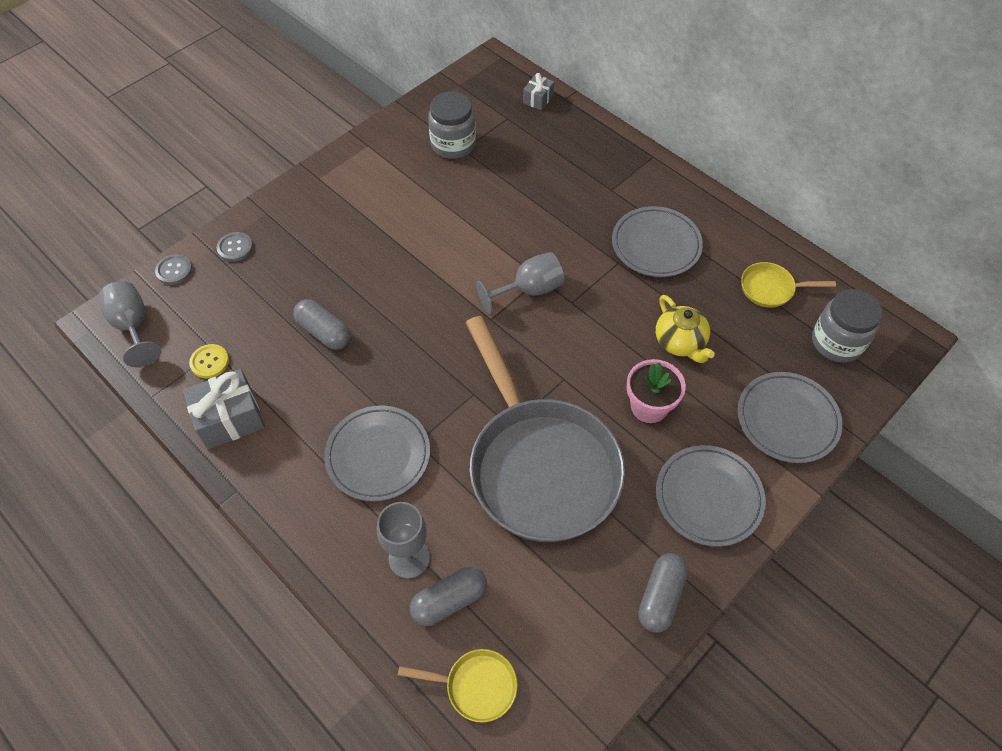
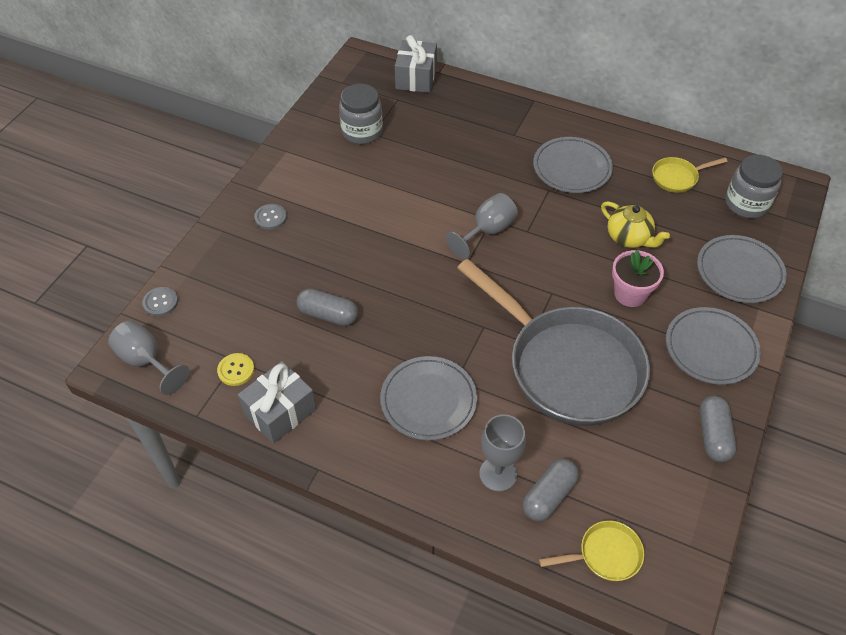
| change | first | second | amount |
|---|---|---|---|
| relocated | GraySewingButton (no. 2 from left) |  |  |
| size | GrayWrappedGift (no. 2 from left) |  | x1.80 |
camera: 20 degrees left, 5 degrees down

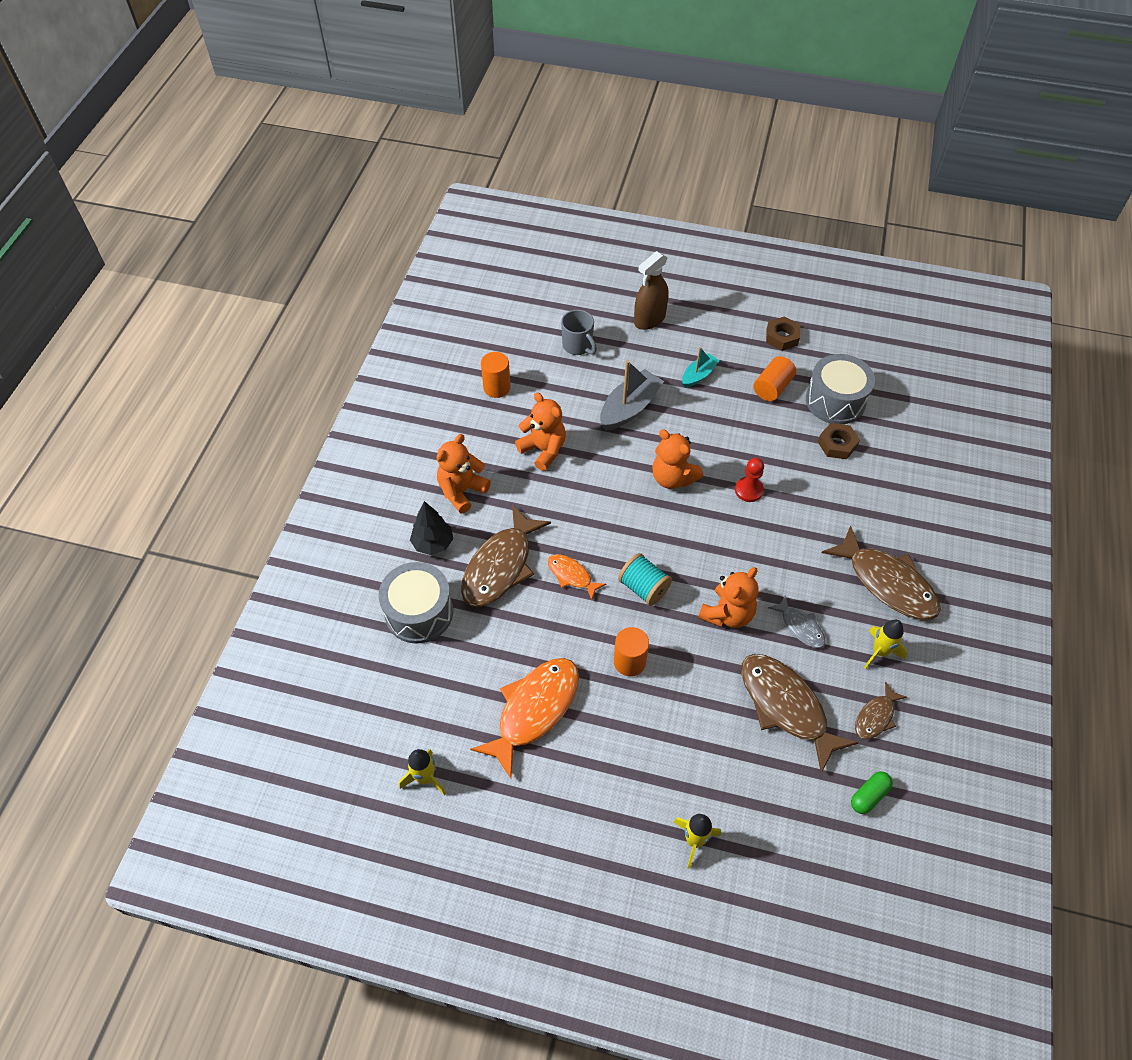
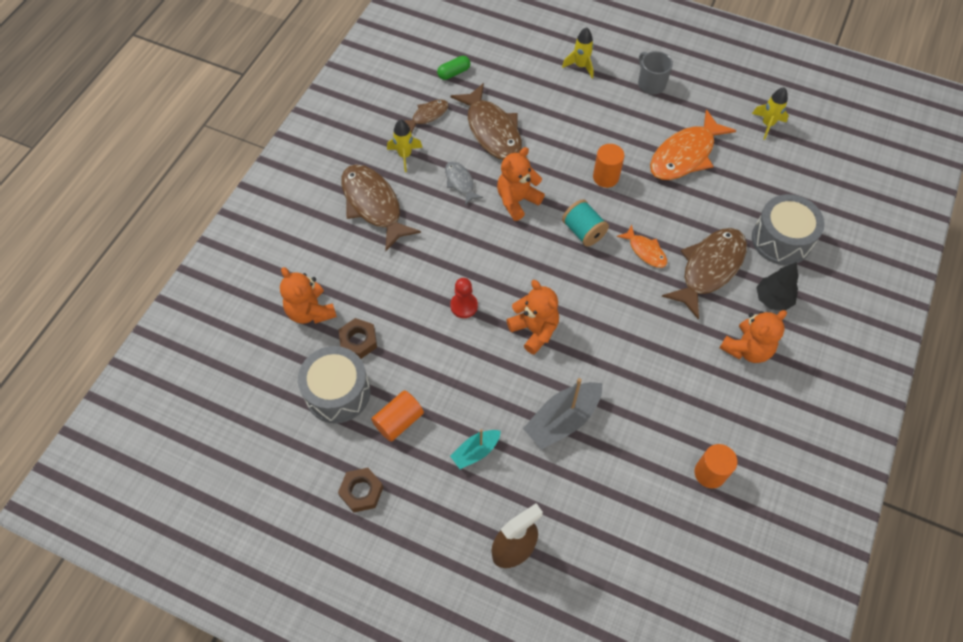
| change | first | second | amount |
|---|---|---|---|
| relocated | OrangeColouredTeddyBear (no. 2 from left in the first image) | OrangeColouredTeddyBear (no. 1 from left) |  |
| relocated | GrayCoffeeMug |  |  |
camera: 170 degrees left, 5 degrees up

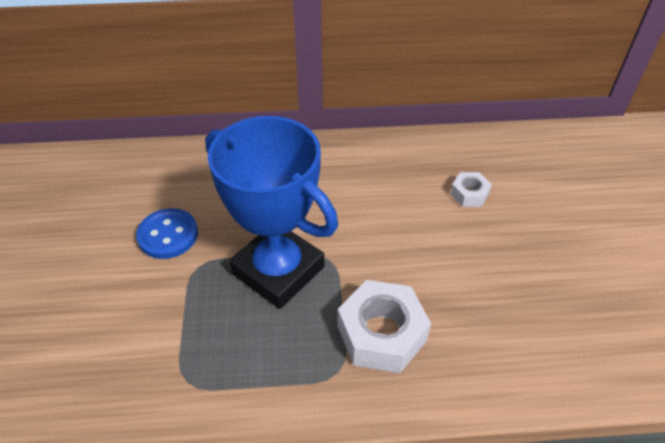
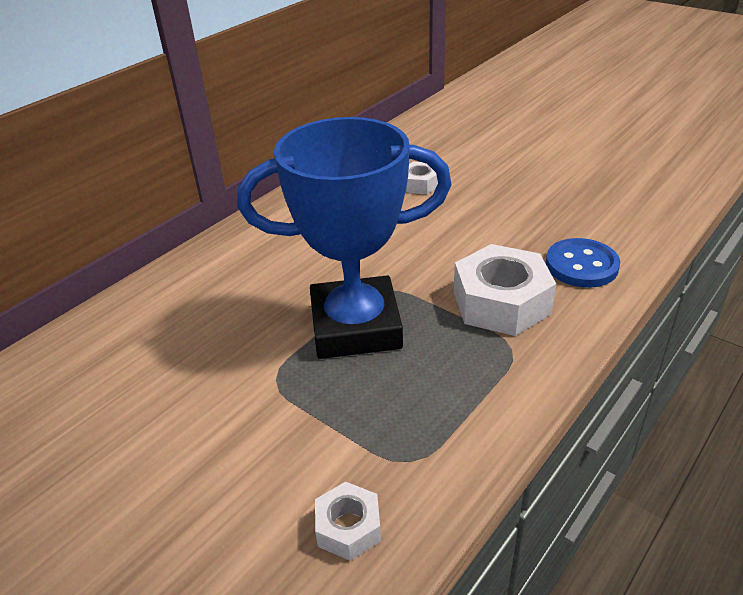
| change | first | second | amount |
|---|---|---|---|
| appeared |  | WhiteHexagonNut (no. 1 from left) |  |
| relocated | RoyalBlueSewingButton |  |  |
camera: 45 degrees left, 10 degrees down

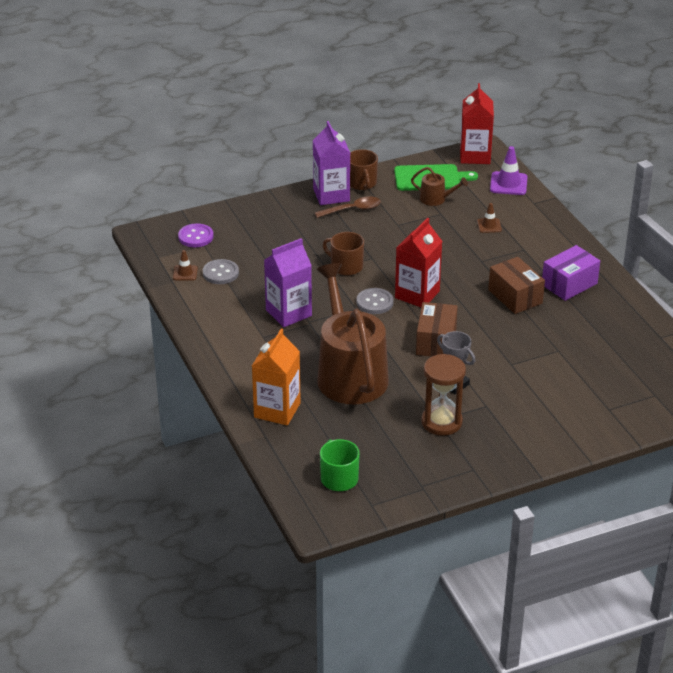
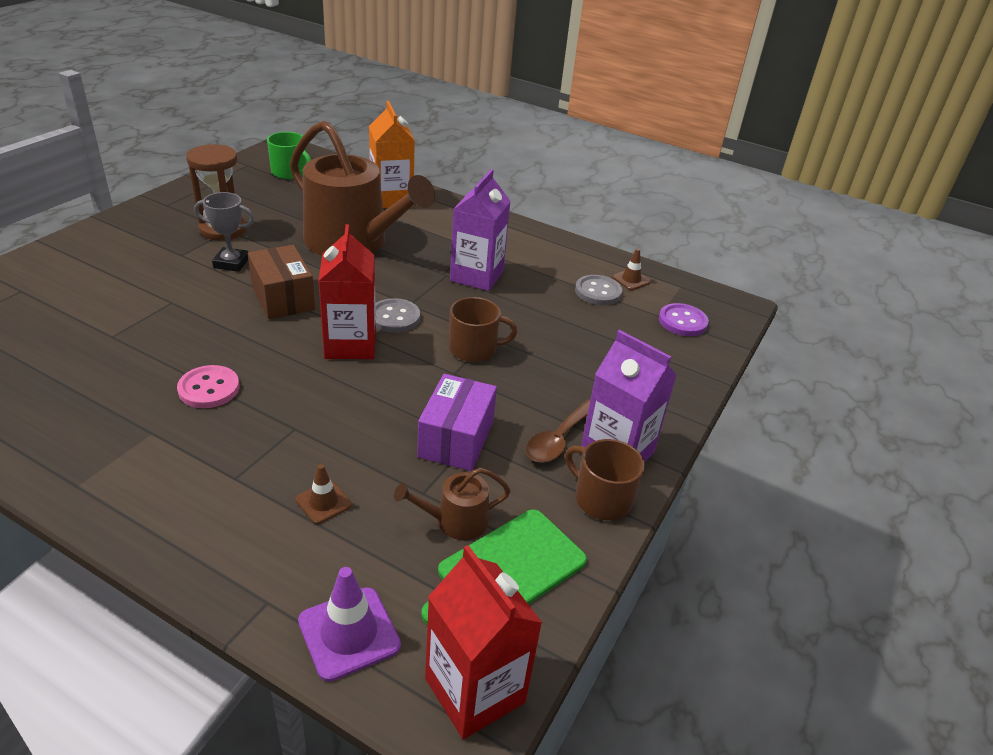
| change | first | second | amount |
|---|---|---|---|
| exchanged | DarkBrownBox (no. 2 from left) | RosySewingButton |  |
| relocated | PurpleBox |  |  |
camera: 140 degrees right, 0 degrees up

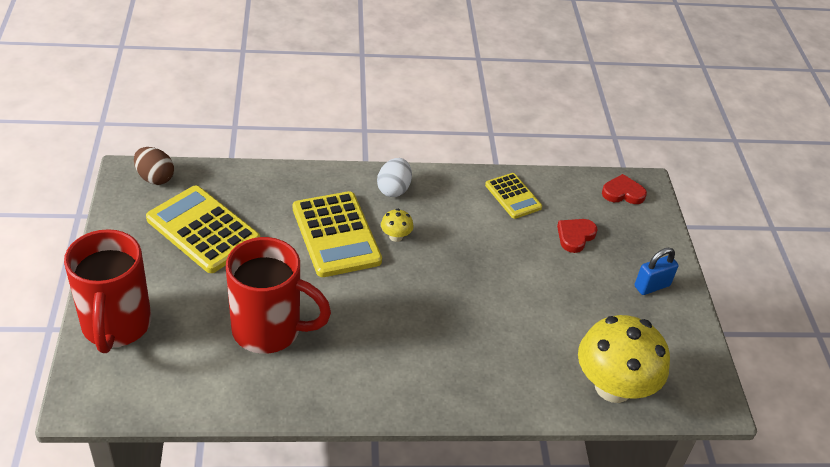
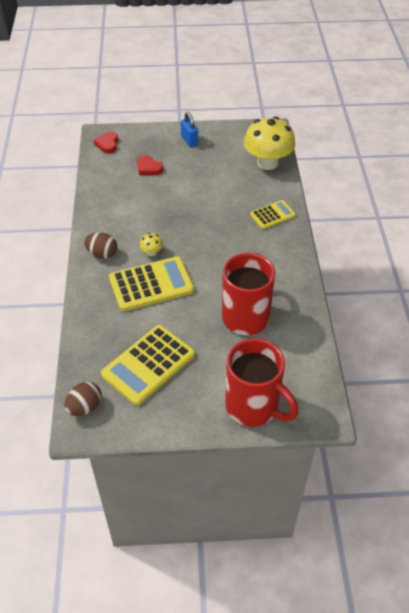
| change | first | second | amount |
|---|---|---|---|
| colour | WhiteEgg | DarkBrownEgg (no. 2 from left) |  |
| spun | CrimsonCoffeeMug (no. 1 from left in the first image) | CrimsonCoffeeMug (no. 2 from left) | 45 degrees clockwise |
| relocated | BrightYellowPocketCalculator (no. 3 from left) |  |  |
camera: 85 degrees left, 5 degrees up

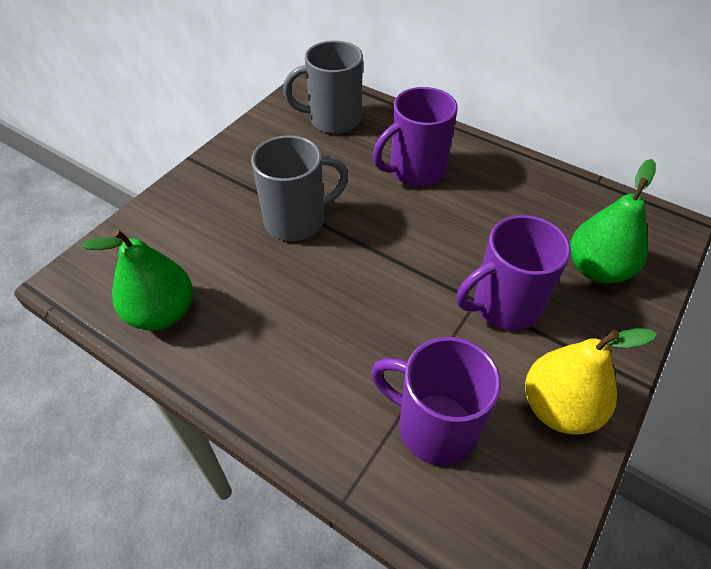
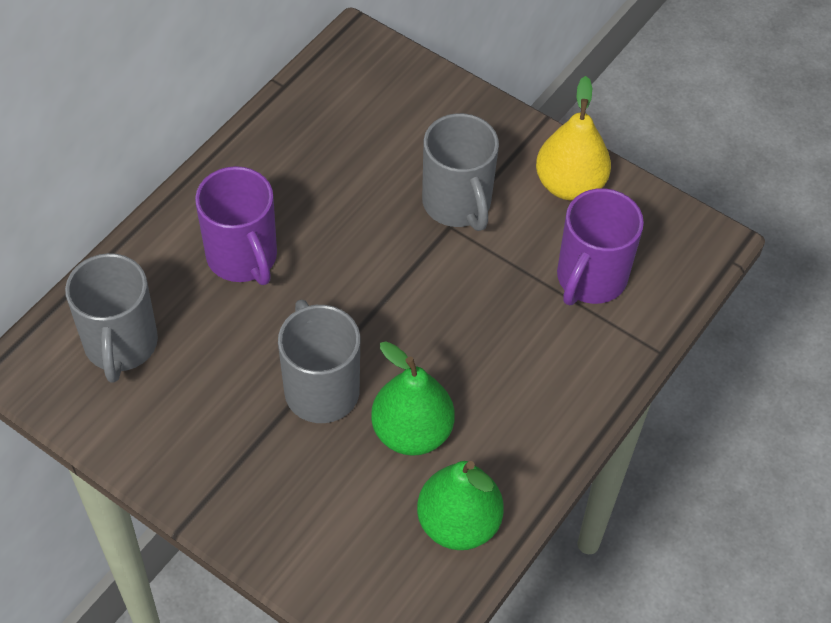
| change | first | second | amount |
|---|---|---|---|
| relocated | GreenToyPear (no. 2 from left in the first image) | GreenToyPear (no. 1 from left) |  |
| colour | PurpleCoffeeMug (no. 3 from left) | GrayCoffeeMug (no. 3 from left) |  |
camera: 90 degrees left, 5 degrees up

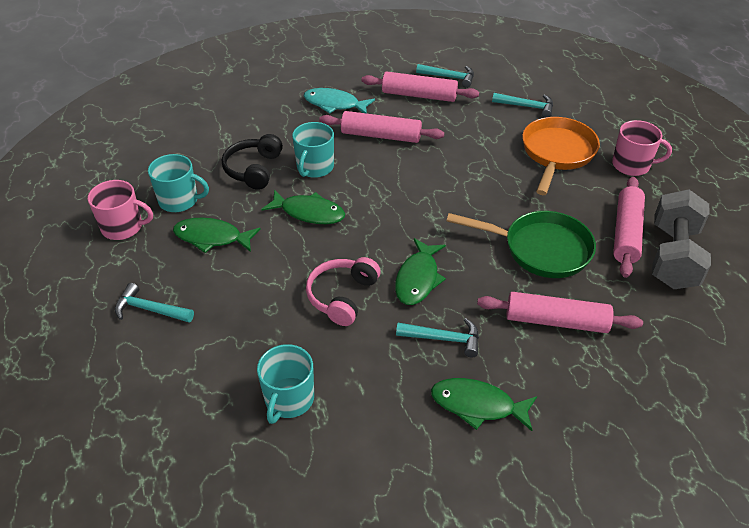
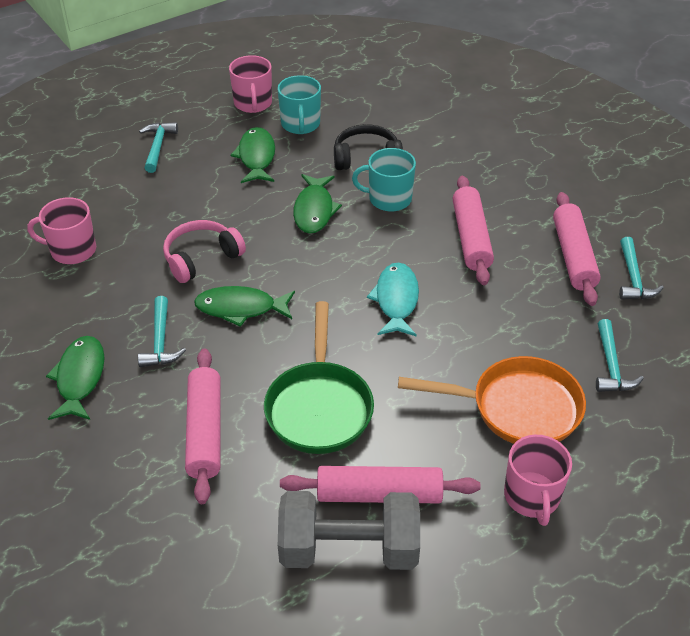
| change | first | second | amount |
|---|---|---|---|
| colour | AquaCoffeeMug (no. 2 from left) | RosyCoffeeMug (no. 1 from left) |  |
| spun | RosyOverEarHeadphones |  | 45 degrees counterclockwise |
| relocated | AquaFish |  |  |
camera: 75 degrees right, 0 degrees up

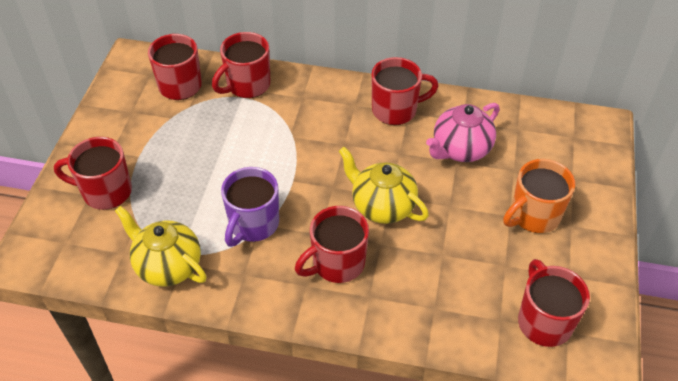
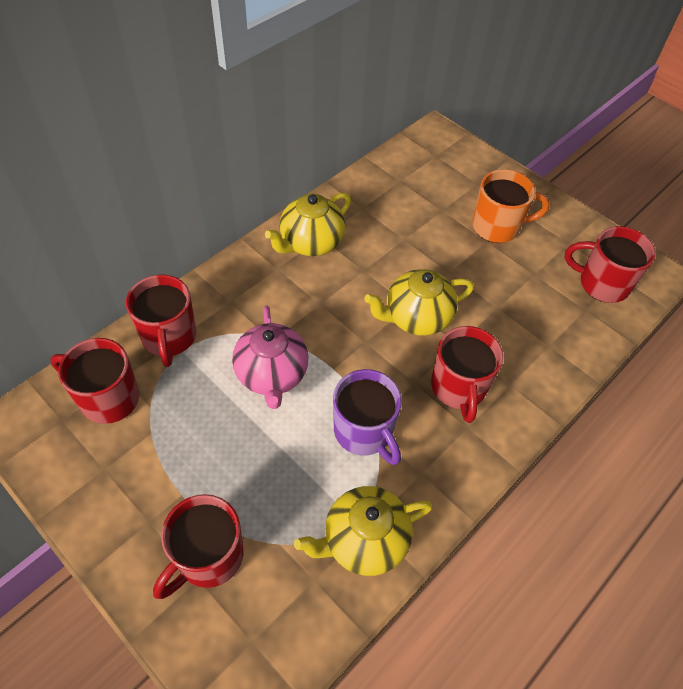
| change | first | second | amount |
|---|---|---|---|
| relocated | RosyChinaTeapot |  |  |
| exchanged | CrimsonCoffeeMug (no. 5 from left) | BrightYellowChinaTeapot (no. 1 from left) |  |
| spun | OrangeColouredCoffeeMug |  | 90 degrees counterclockwise |
camera: 60 degrees left, 5 degrees up

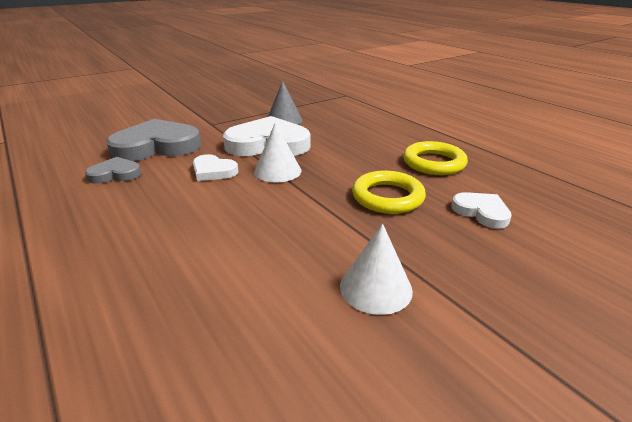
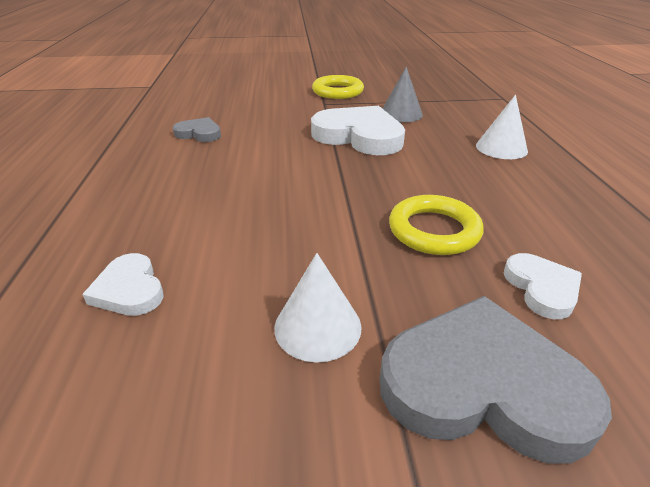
| change | first | second | amount |
|---|---|---|---|
| relocated | WhiteLoveHeart (no. 1 from left) |  |  |
| relocated | BrightYellowHoop (no. 2 from left in the first image) | BrightYellowHoop (no. 1 from left) |  |
| relocated | GrayLoveHeart (no. 2 from left) |  |  |
| relocated | WhiteCone (no. 1 from left in the first image) | WhiteCone (no. 2 from left) |  |
camera: 30 degrees right, 5 degrees up

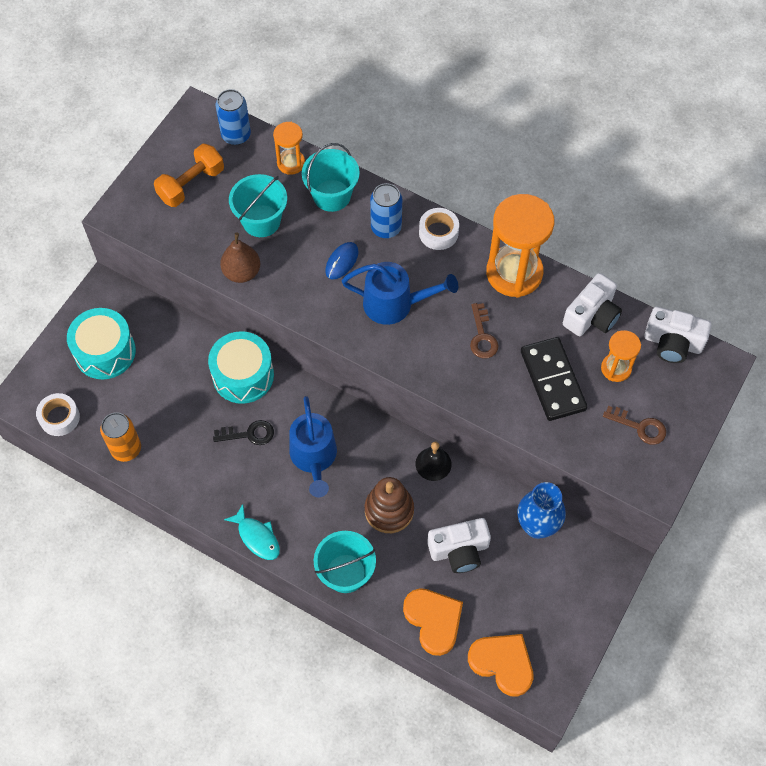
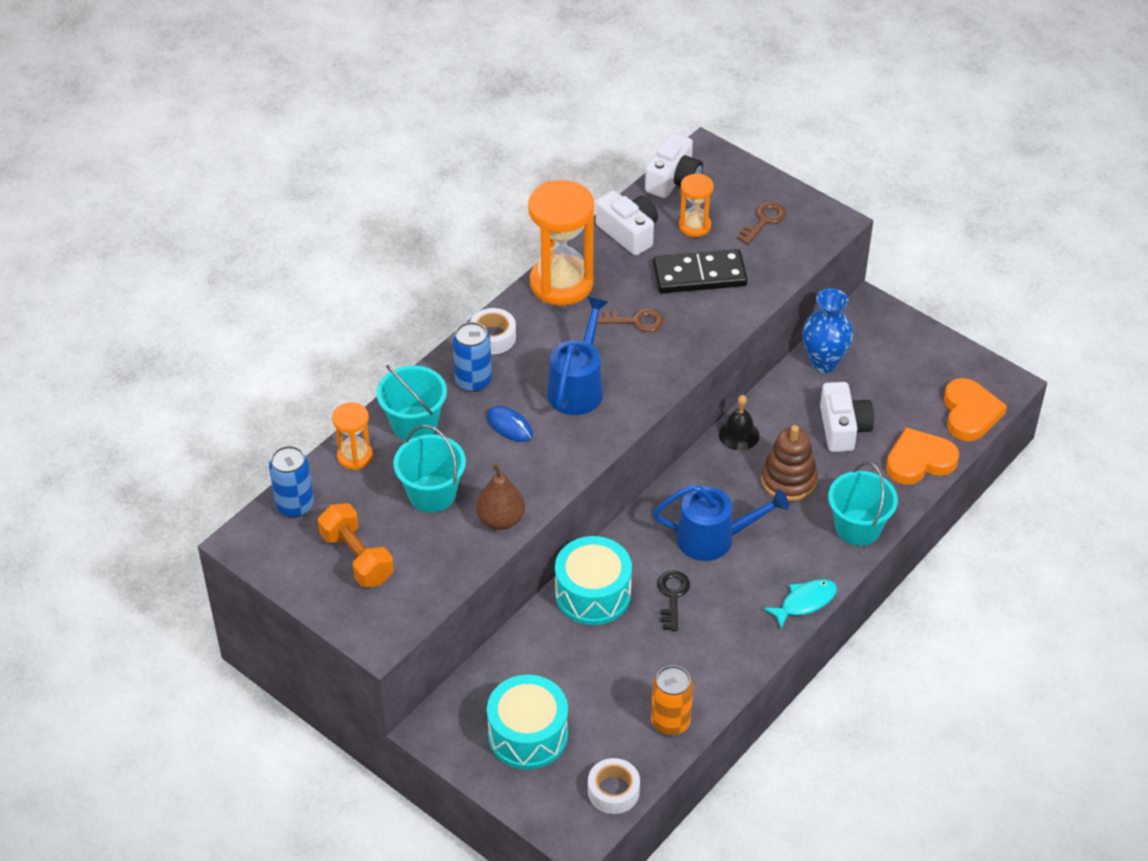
| change | first | second | amount |
|---|---|---|---|
| spun | OrangeColouredLoveHeart (no. 2 from left) |  | 135 degrees clockwise |
camera: 80 degrees left, 15 degrees down

